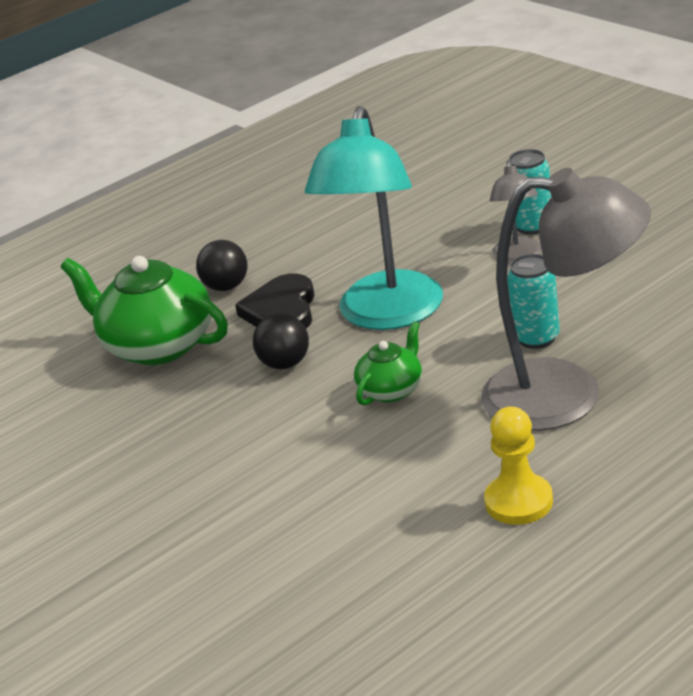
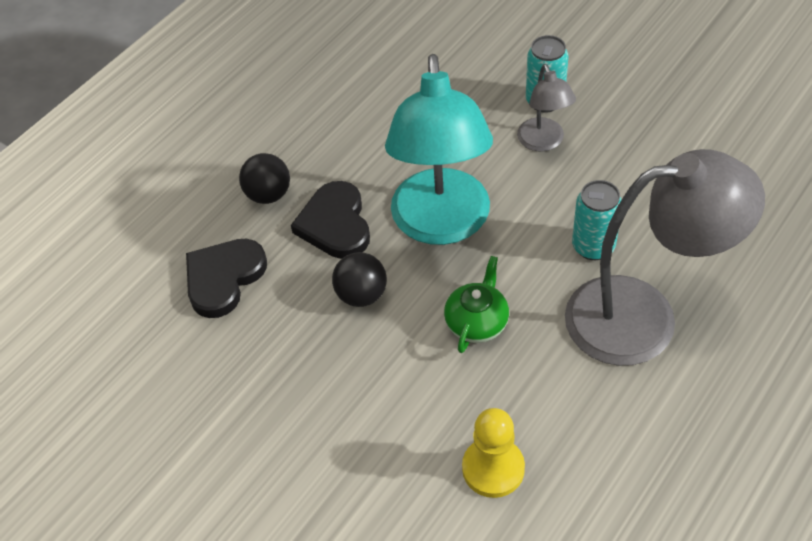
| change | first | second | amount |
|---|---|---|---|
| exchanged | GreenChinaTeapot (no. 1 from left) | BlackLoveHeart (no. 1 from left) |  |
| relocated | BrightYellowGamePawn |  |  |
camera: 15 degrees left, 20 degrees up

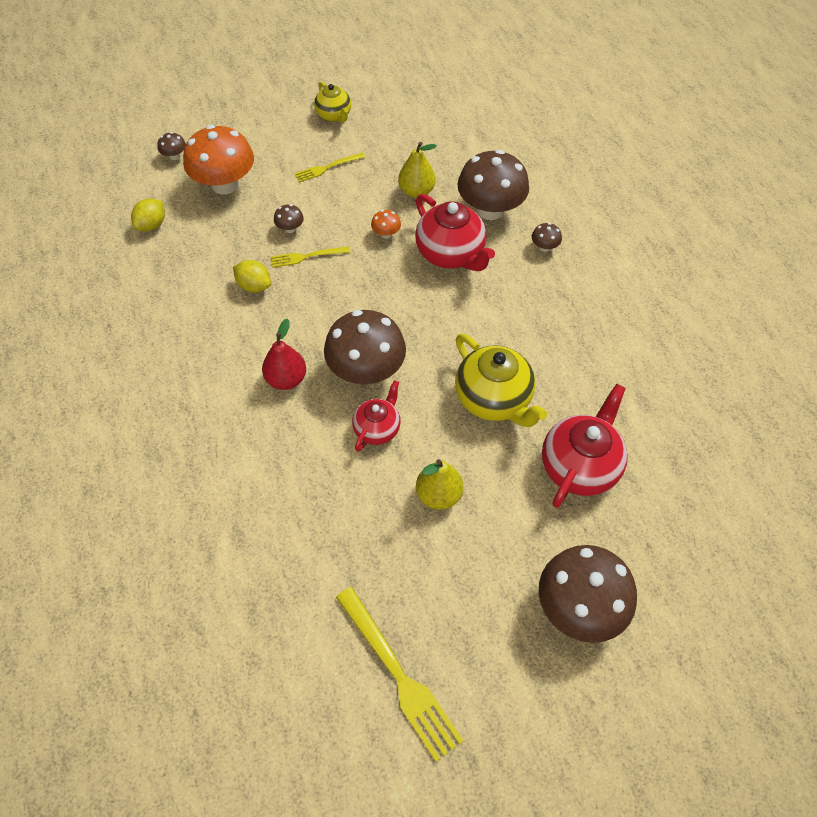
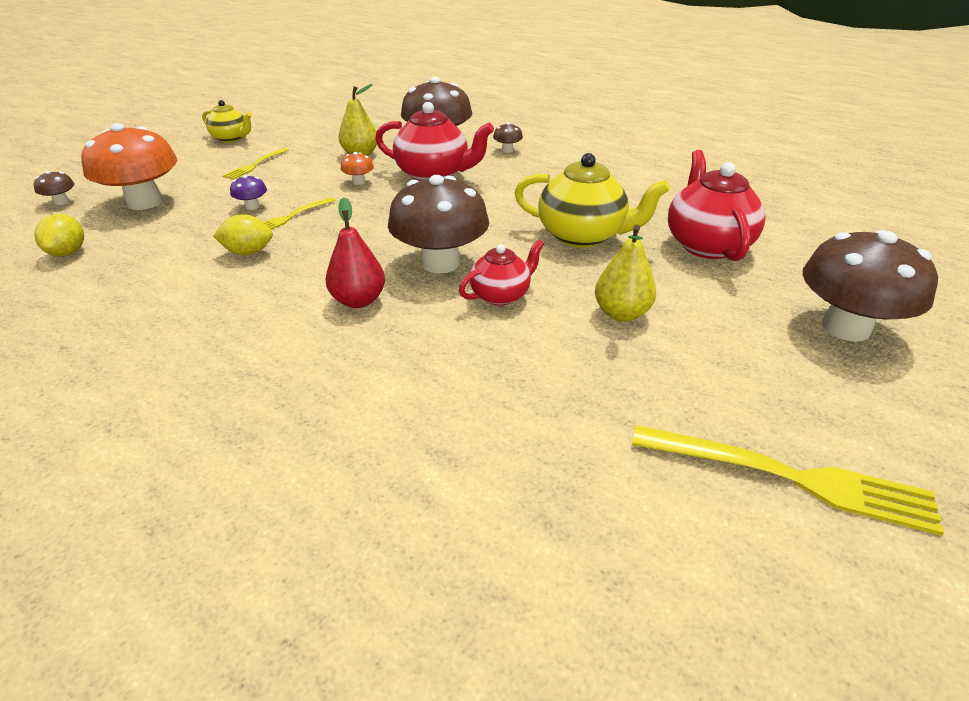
| change | first | second | amount |
|---|---|---|---|
| colour | DarkBrownFungus (no. 2 from left) | PurpleFungus |  |
| spun | CrimsonChinaTeapot (no. 1 from left in the first image) | CrimsonChinaTeapot (no. 2 from left) | 60 degrees clockwise |
camera: 35 degrees left, 20 degrees down

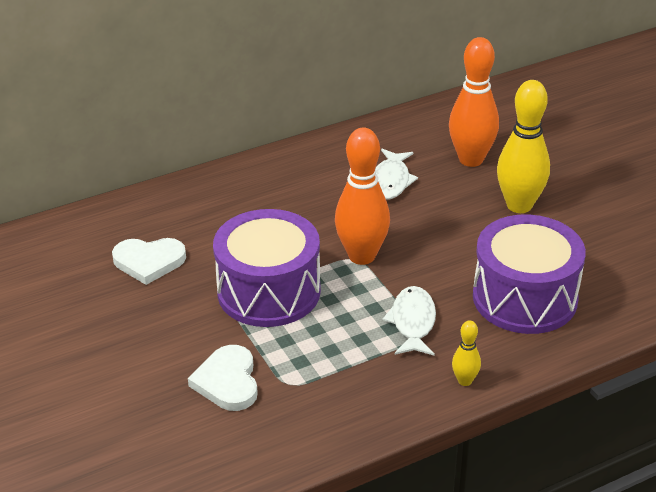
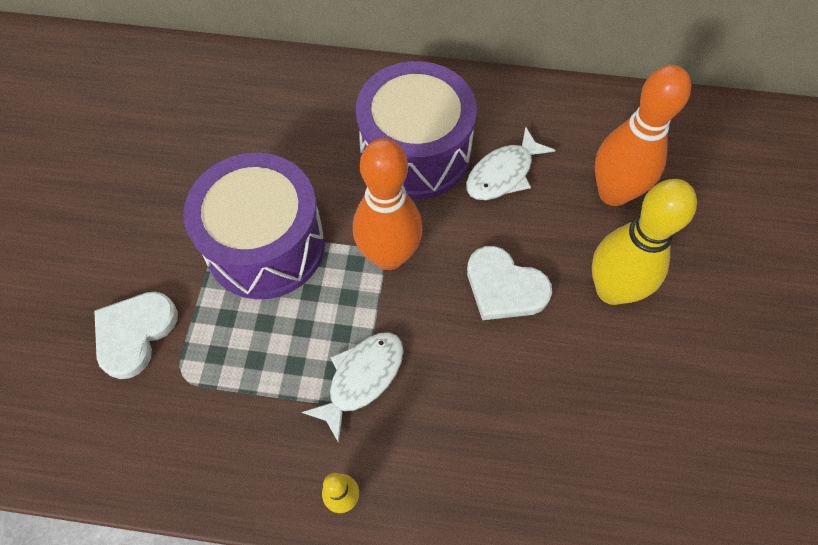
| change | first | second | amount |
|---|---|---|---|
| relocated | PurpleDrum (no. 2 from left) |  |  |
| relocated | WhiteLoveHeart (no. 1 from left in the first image) | WhiteLoveHeart (no. 2 from left) |  |
camera: 35 degrees right, 25 degrees up

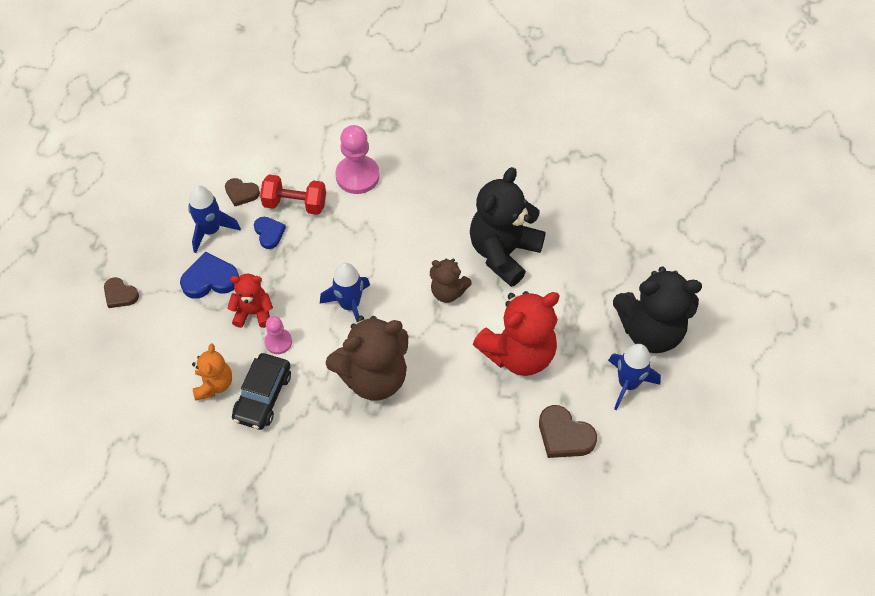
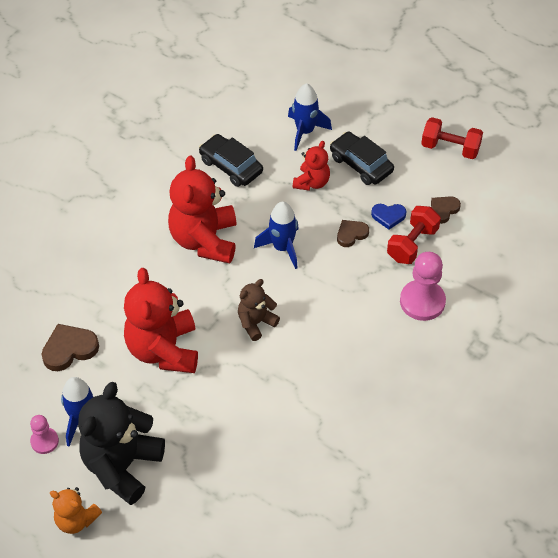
| change | first | second | amount |
|---|---|---|---|
| relocated | RosyGamePawn (no. 1 from left) |  |  |
| relocated | OrangeColouredTeddyBear |  |  |
| colour | DarkBrownTeddyBear (no. 1 from left) | CrimsonTeddyBear (no. 2 from left) |  |
| relocated | RoyalBlueRocket (no. 1 from left in the first image) | RoyalBlueRocket (no. 3 from left) |  |
| exchanged | RoyalBlueLoveHeart (no. 1 from left) | BlackCar (no. 2 from left) |  |
| relocated | DarkBrownLoveHeart (no. 1 from left in the first image) | DarkBrownLoveHeart (no. 2 from left) |  |
| appeared |  | CrimsonFreeWeight (no. 2 from left) |  |
| missing | BlackTeddyBear (no. 1 from left) |  |  |
camera: 115 degrees right, 5 degrees down

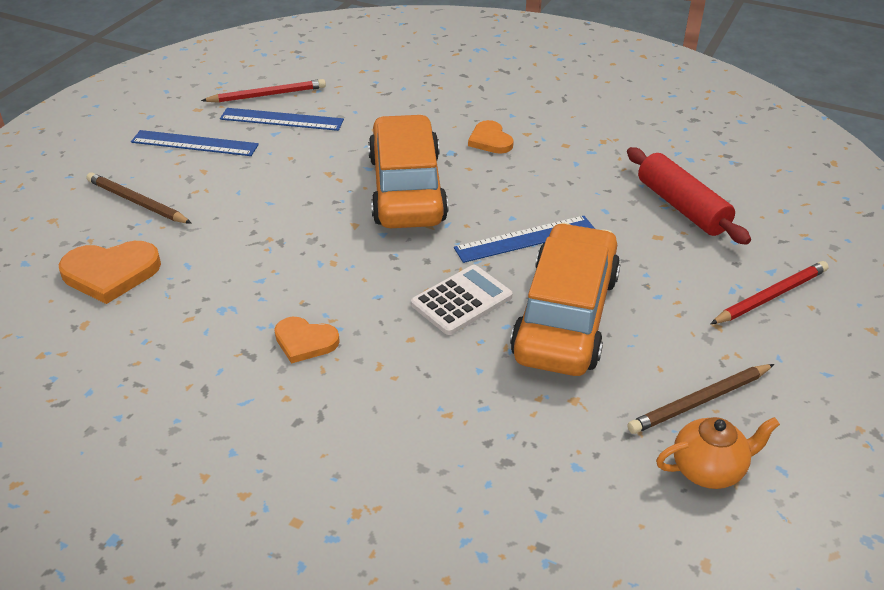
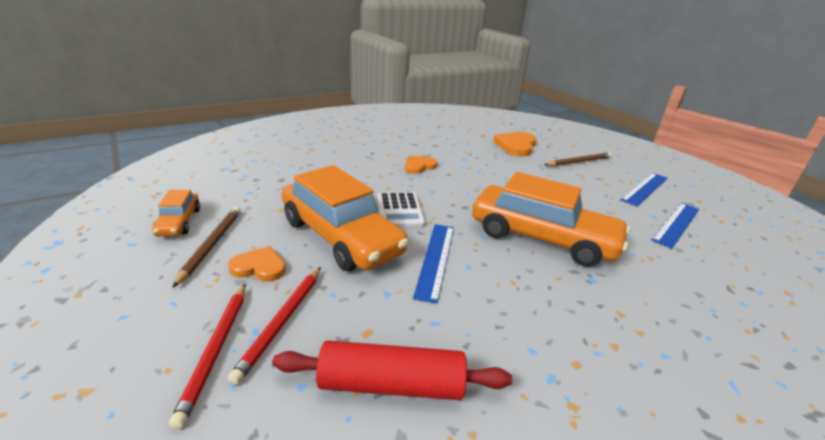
| change | first | second | amount |
|---|---|---|---|
| exchanged | OrangeColouredChinaTeapot | OrangeColouredCar (no. 1 from left) |  |
| relocated | OrangeColouredLoveHeart (no. 3 from left in the first image) | OrangeColouredLoveHeart (no. 1 from left) |  |
| relocated | CrimsonLeadPencil (no. 1 from left in the first image) | CrimsonLeadPencil (no. 2 from left) |  |
camera: 120 degrees right, 10 degrees down

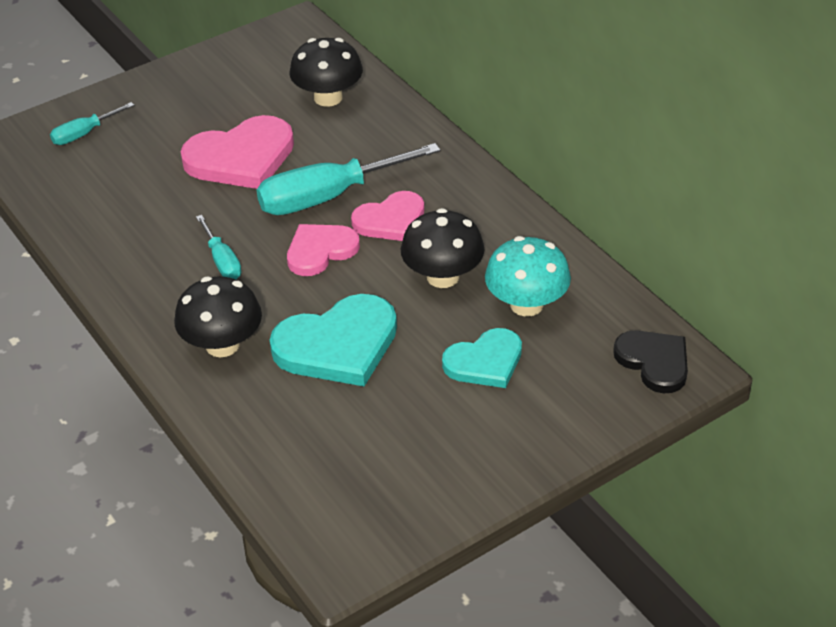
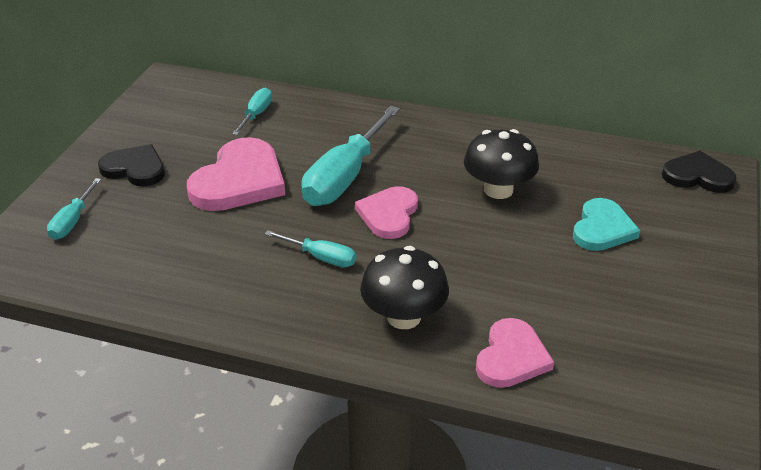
| change | first | second | amount |
|---|---|---|---|
| appeared |  | BlackLoveHeart (no. 1 from left) |  |
| exchanged | BlackFungus (no. 2 from left) | AquaHandScrewdriver (no. 2 from left) |  |
| relocated | RosyLoveHeart (no. 3 from left) |  |  |
| missing | AquaLoveHeart (no. 1 from left) |  |  |
| missing | AquaFungus |  |  |
camera: 40 degrees left, 5 degrees down

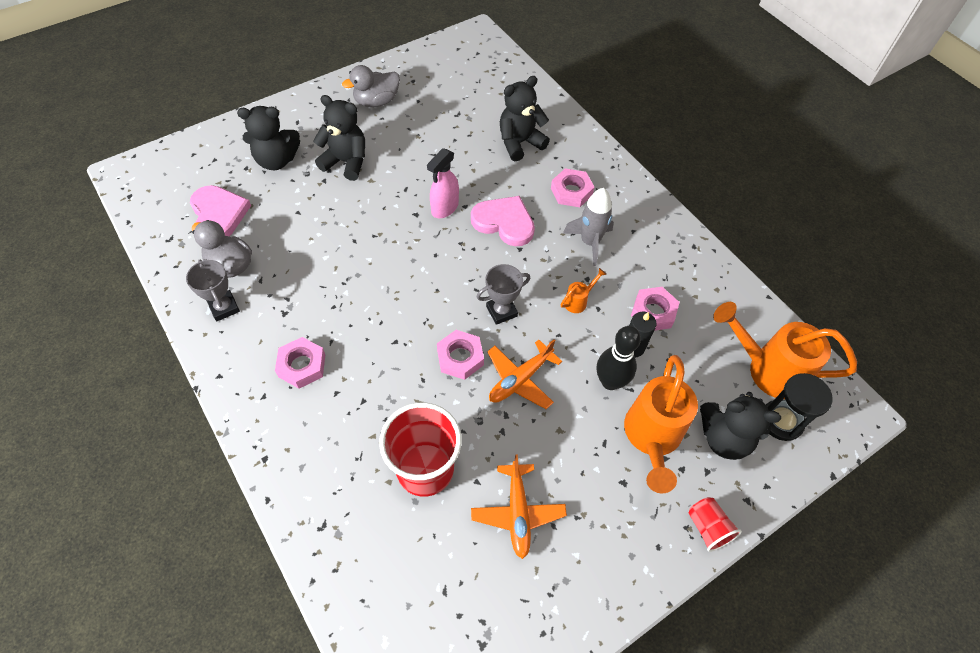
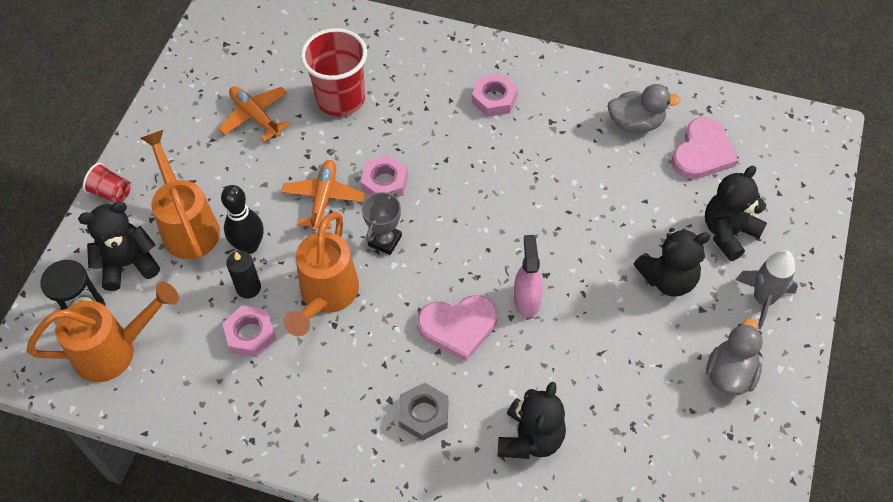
| change | first | second | amount |
|---|---|---|---|
| size | OrangeColouredWateringPot (no. 1 from left in the first image) | OrangeColouredWateringPot (no. 3 from left) | x2.35 |
| colour | RosyHexagonNut (no. 3 from left) | GrayHexagonNut |  |
| spun | RosyLoveHeart (no. 1 from left in the first image) | RosyLoveHeart (no. 2 from left) | 90 degrees counterclockwise |
| relocated | GrayRocket |  |  |
| missing | GrayPrizeCup (no. 1 from left) |  |  |
camera: 145 degrees right, 0 degrees up

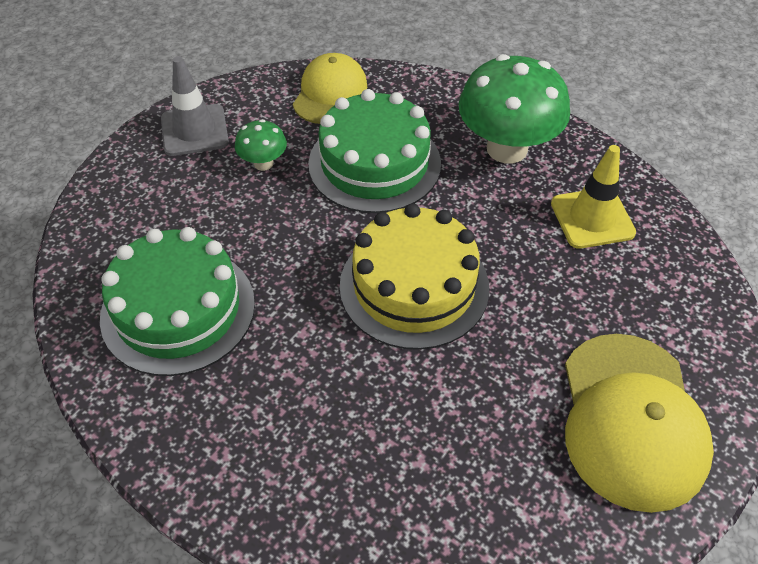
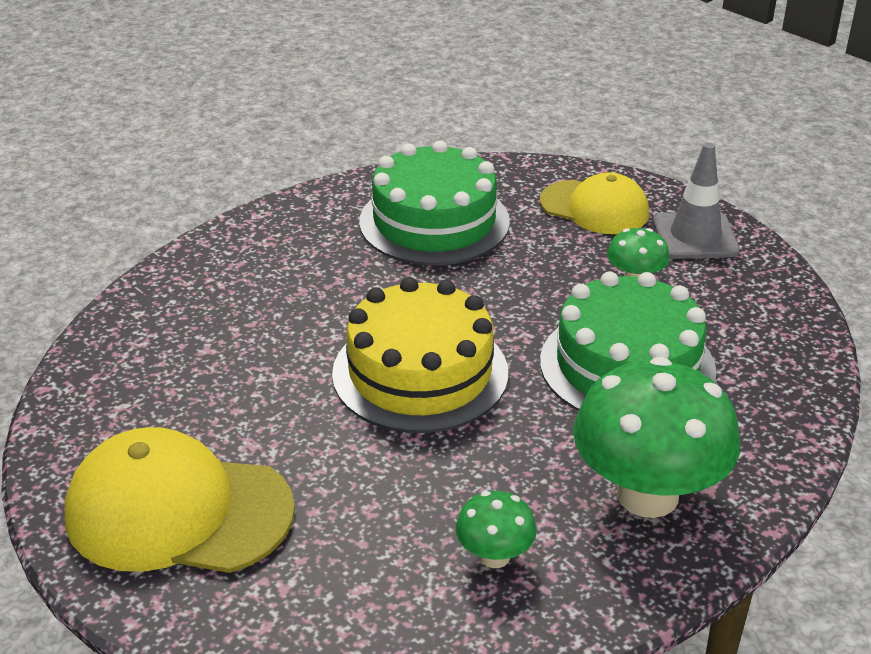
| change | first | second | amount |
|---|---|---|---|
| exchanged | BrightYellowTrafficCone | GreenFungus (no. 1 from left) |  |
| relocated | BrightYellowCap (no. 1 from left in the first image) | BrightYellowCap (no. 2 from left) |  |
camera: 100 degrees right, 15 degrees down

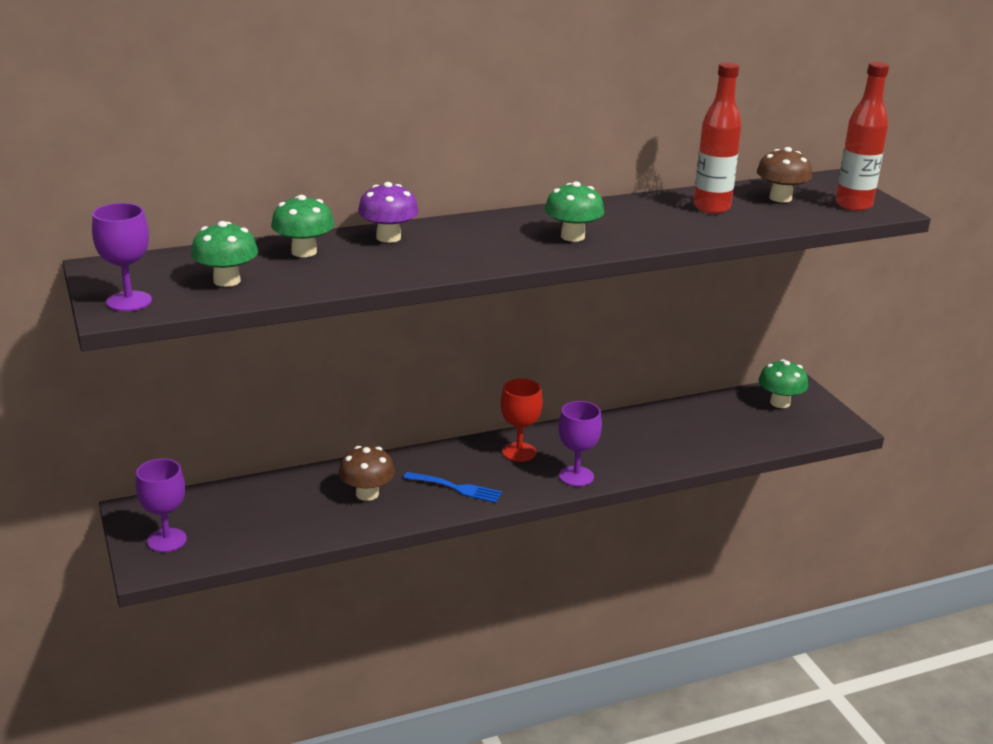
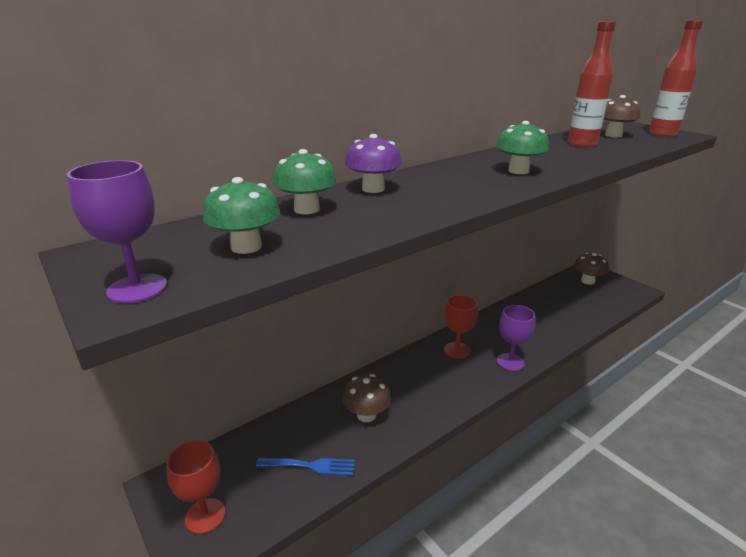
| change | first | second | amount |
|---|---|---|---|
| colour | PurpleGoblet (no. 2 from left) | CrimsonGoblet (no. 1 from left) |  |
| relocated | RoyalBlueFork |  |  |
| colour | GreenFungus (no. 4 from left) | DarkBrownFungus (no. 2 from left) |  |
camera: 15 degrees left, 0 degrees up

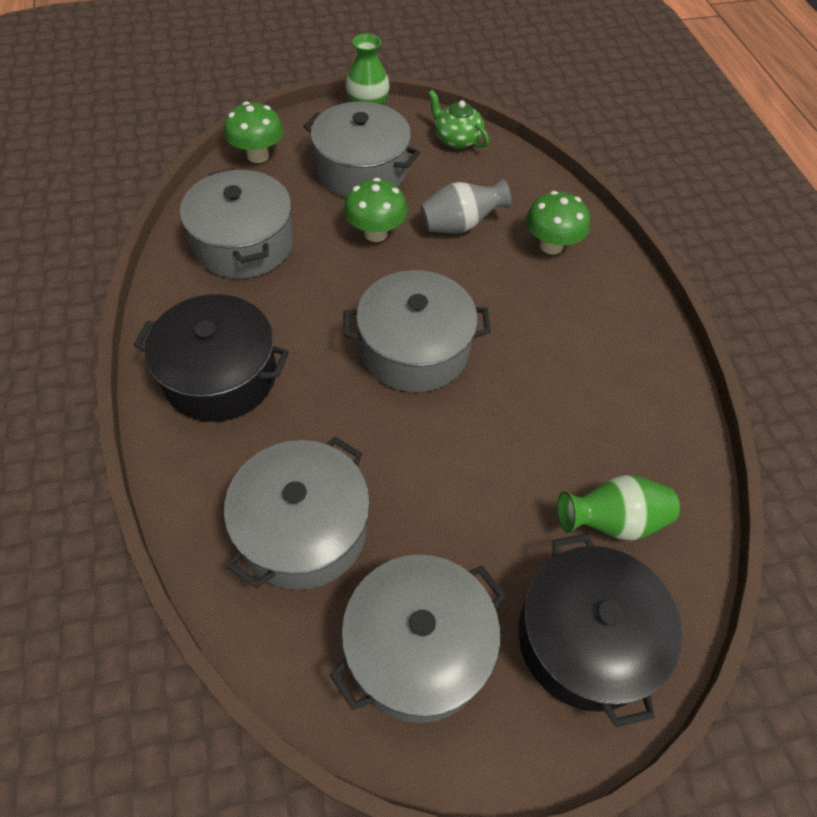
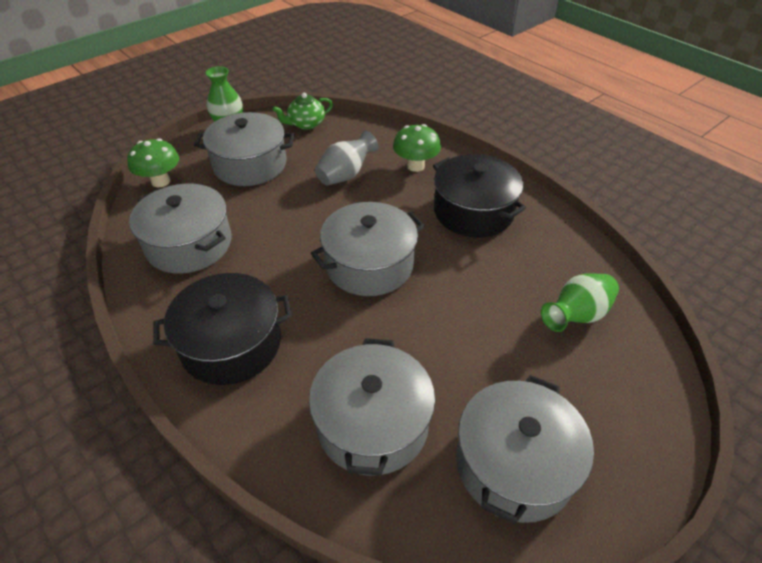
| change | first | second | amount |
|---|---|---|---|
| spun | GreenChinaTeapot |  | 45 degrees counterclockwise |
| relocated | BlackStockpot (no. 2 from left) |  |  |
| missing | GreenFungus (no. 2 from left) |  |  |
camera: 25 degrees left, 10 degrees down

